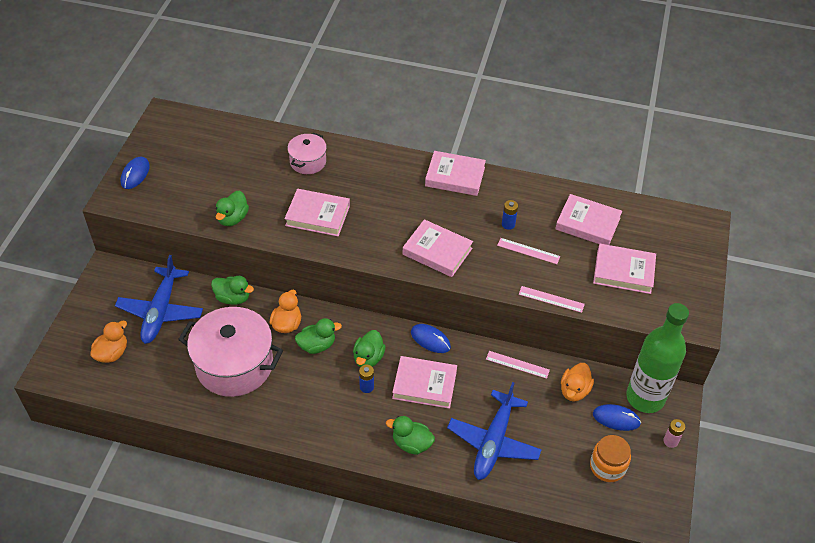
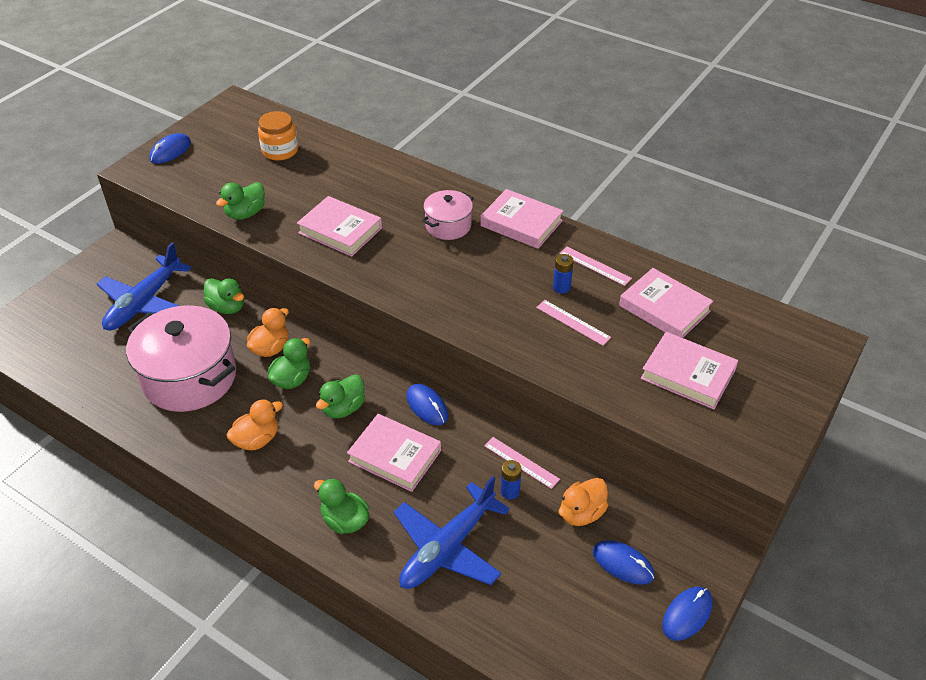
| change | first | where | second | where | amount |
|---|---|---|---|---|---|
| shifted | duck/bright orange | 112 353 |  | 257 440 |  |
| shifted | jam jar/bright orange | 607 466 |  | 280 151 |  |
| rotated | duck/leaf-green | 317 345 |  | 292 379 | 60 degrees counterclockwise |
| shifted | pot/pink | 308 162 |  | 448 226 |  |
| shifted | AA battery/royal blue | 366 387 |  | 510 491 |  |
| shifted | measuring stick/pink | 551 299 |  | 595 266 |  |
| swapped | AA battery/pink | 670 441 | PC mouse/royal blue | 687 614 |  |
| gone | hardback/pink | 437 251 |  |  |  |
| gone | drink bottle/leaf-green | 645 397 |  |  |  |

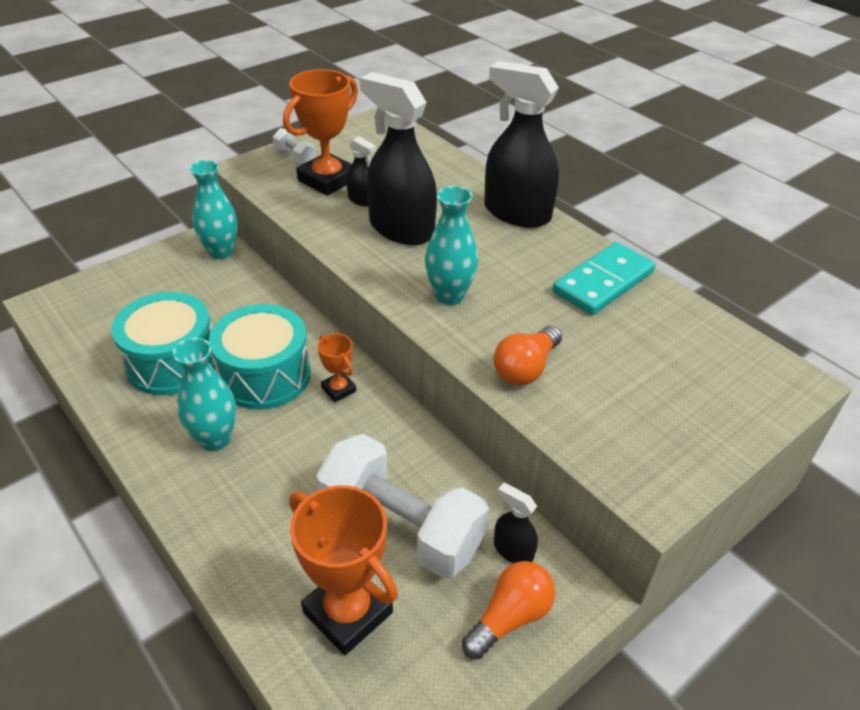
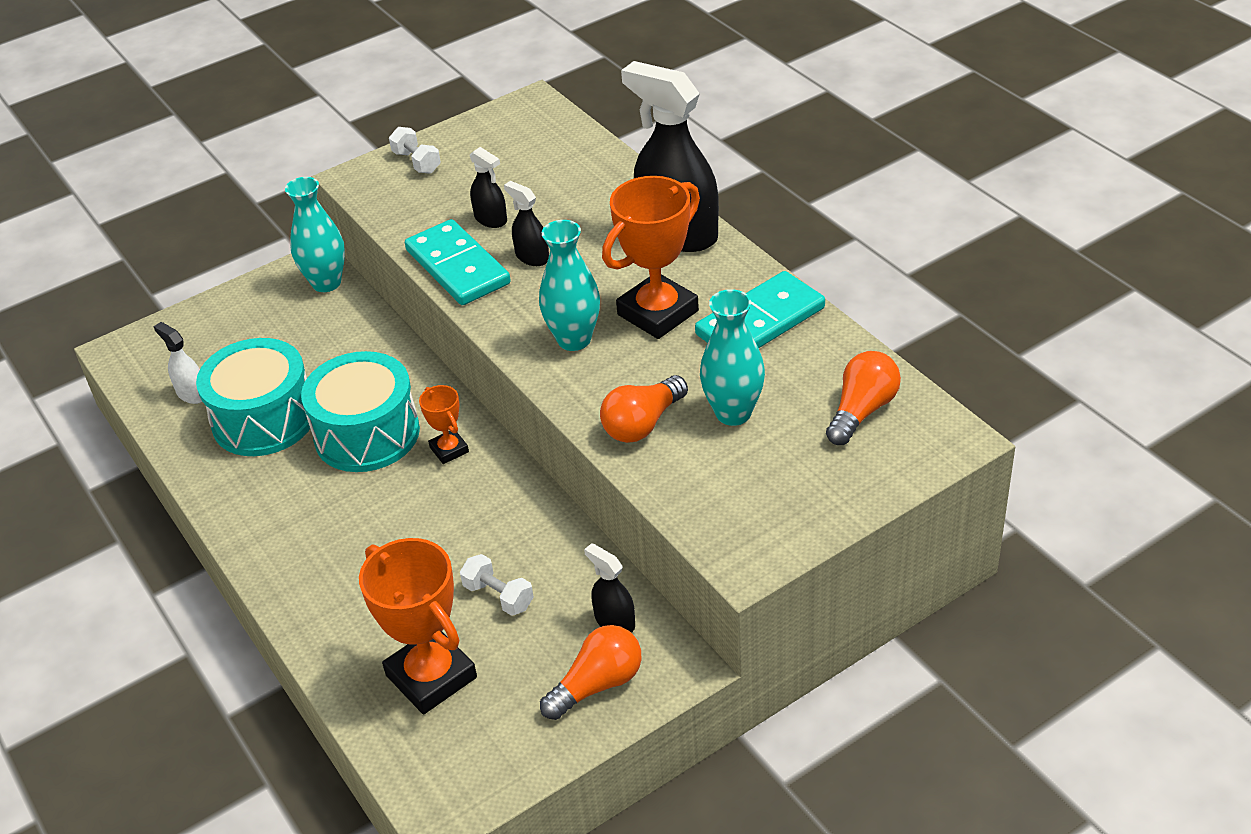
| change | first | where | second | where | amount |
|---|---|---|---|---|---|
| new |  |  | spray cleaner/pure white | 192 393 |  |
| new |  |  | domino piece/teal | 458 267 |  |
| scaled | free weight/pure white | 401 527 |  | 498 596 | x0.42 |
| scaled | spray cleaner/ebony | 401 229 |  | 532 257 | x0.46 |
| shifted | trophy/bright orange | 327 180 |  | 658 313 |  |
| shifted | tall vase/teal | 215 439 |  | 733 413 |  |
| new |  |  | lightbulb/bright orange | 862 411 |  |

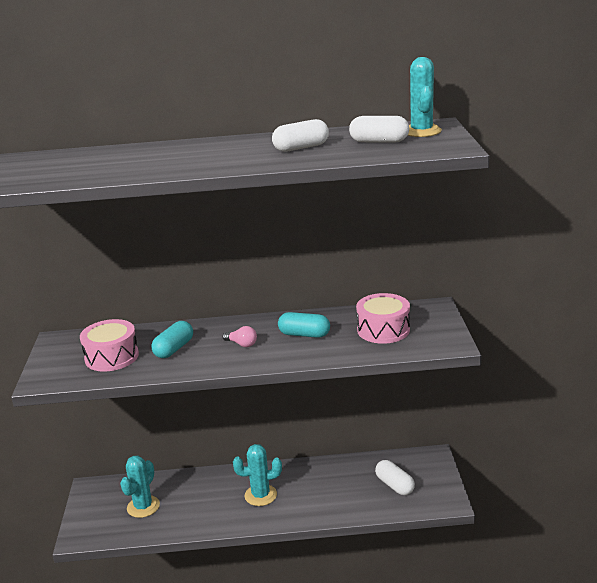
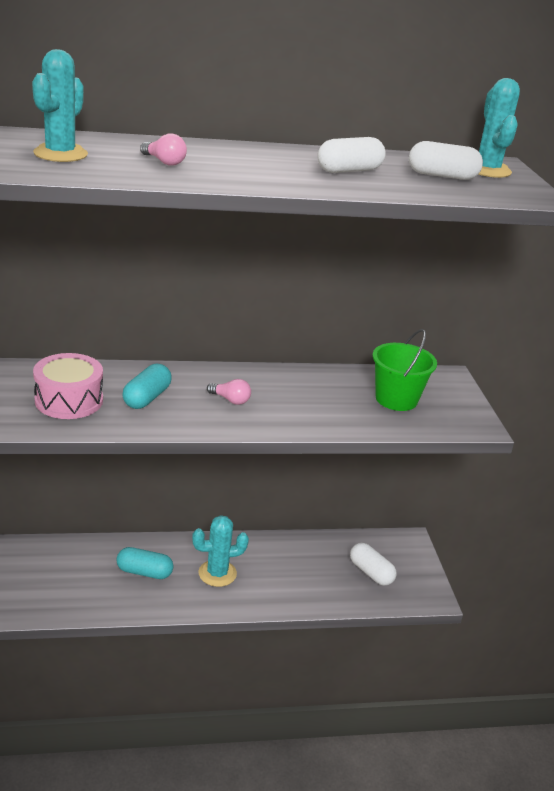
| change | first | where | second | where | amount |
|---|---|---|---|---|---|
| shifted | prickly plant/teal | 143 506 |  | 60 154 |  |
| shifted | pill shape/teal | 304 334 |  | 144 572 |  |
| new |  |  | lightbulb/pink | 164 162 |  |
| swapped | drum/pink | 383 330 | bucket/leaf-green | 396 399 |  |

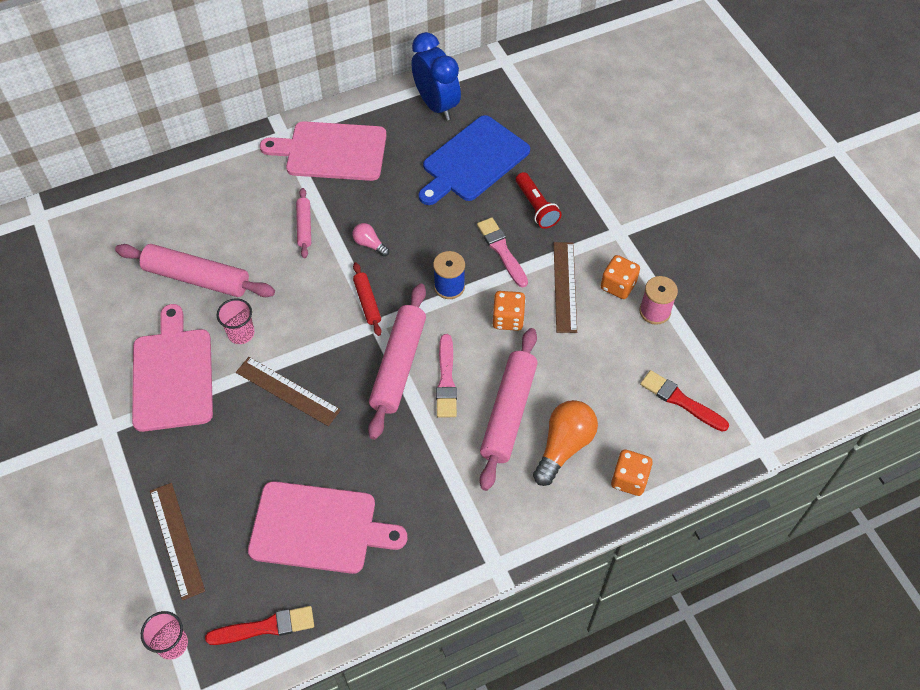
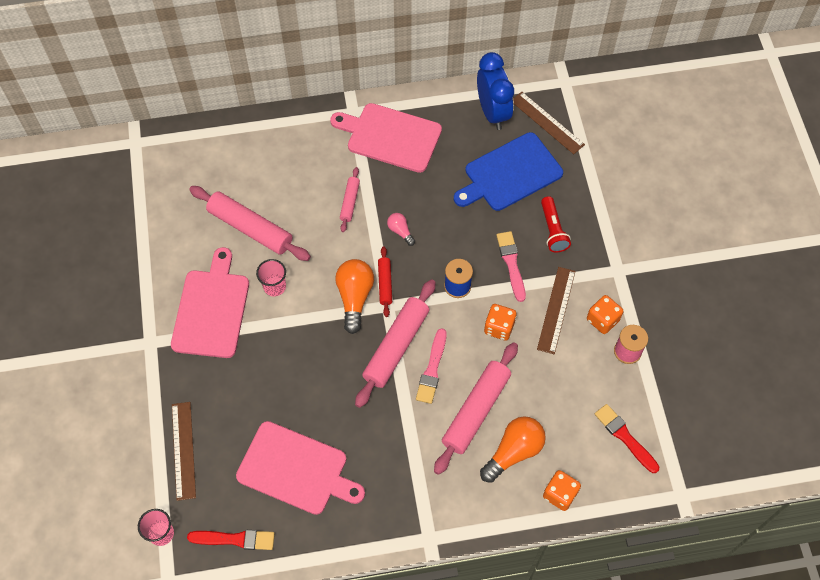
| change | first | where | second | where | amount |
|---|---|---|---|---|---|
| new |  |  | lightbulb/bright orange | 354 297 |  |
| shifted | measuring stick/brown | 287 391 |  | 547 122 |  |

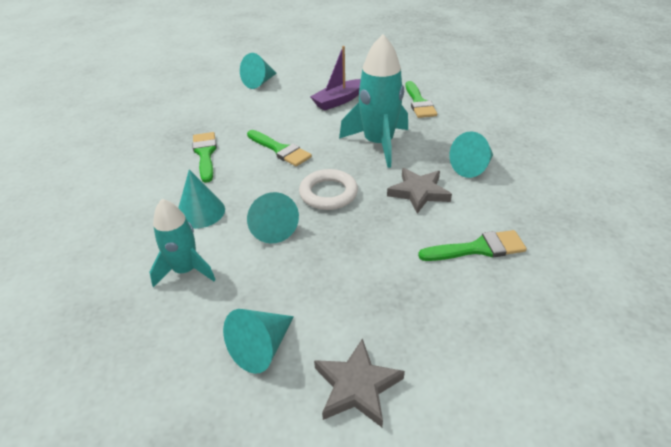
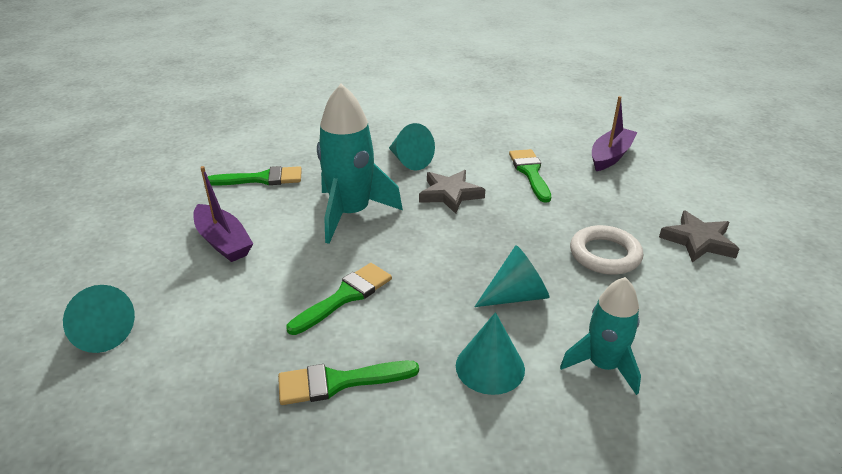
| change | first | where | second | where | amount |
|---|---|---|---|---|---|
| shifted | torus/pure white | 328 193 |  | 605 254 |  |
| new |  |  | toy boat/purple | 610 156 |  |
| gone | cone/teal | 261 348 |  |  |  |

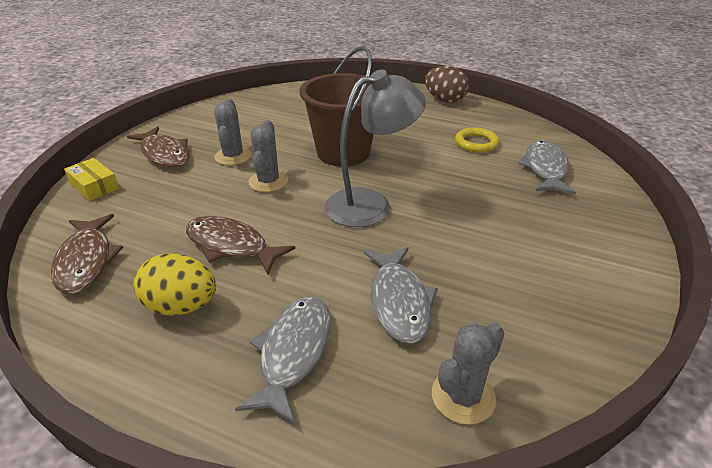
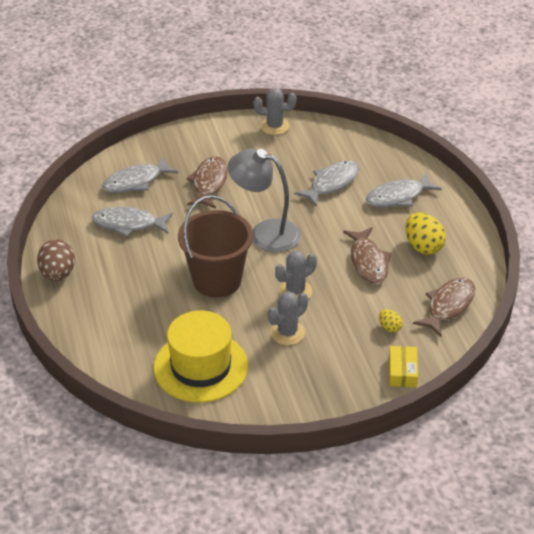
| change | first | where | second | where | amount |
|---|---|---|---|---|---|
| swapped | torus/bright yellow | 476 143 | toy fish/ash-grey | 128 224 |  |
| new |  |  | top hat/bright yellow | 201 367 |  |
| shifted | toy fish/brown | 164 154 |  | 209 183 |  |
| shifted | prickly plant/ash-grey | 463 396 |  | 274 126 |  |
| new |  |  | egg/bright yellow | 389 327 |  |

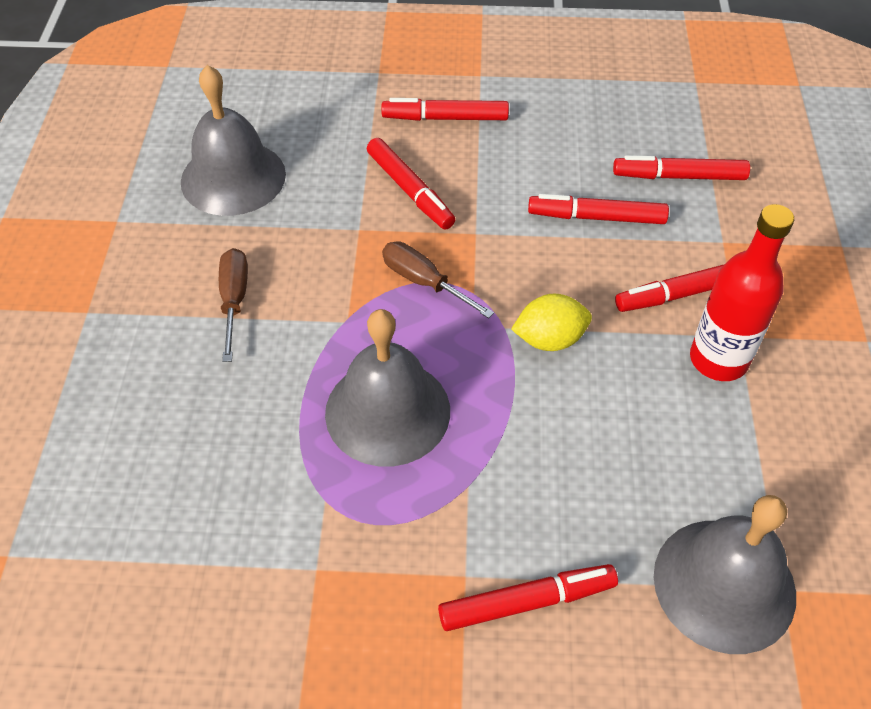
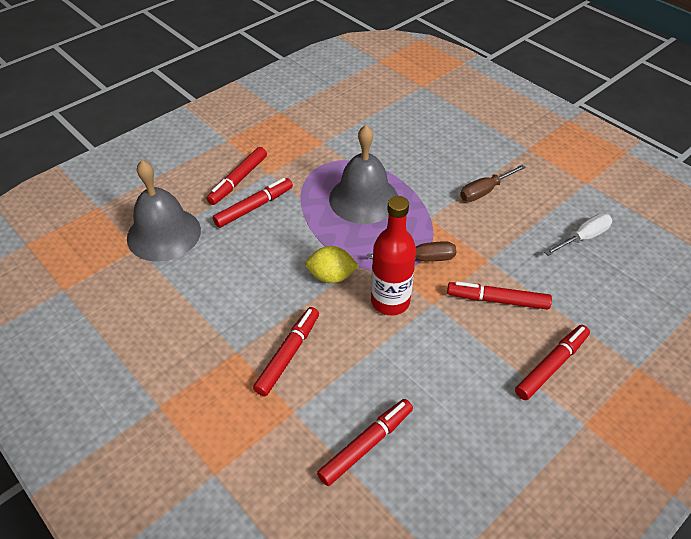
| change | first | where | second | where | amount |
|---|---|---|---|---|---|
| shifted | marker/red | 596 217 |  | 254 207 |  |
| rotated | lemon/bright yellow | 549 339 |  | 331 276 | 60 degrees clockwise |
| shifted | drink bottle/red | 718 359 |  | 390 301 |  |
| rotated | screwdriver/brown | 234 301 |  | 485 191 | 105 degrees clockwise |
| swapped | bell/ash-grey | 233 177 | screwdriver/pure white | 583 238 |  |

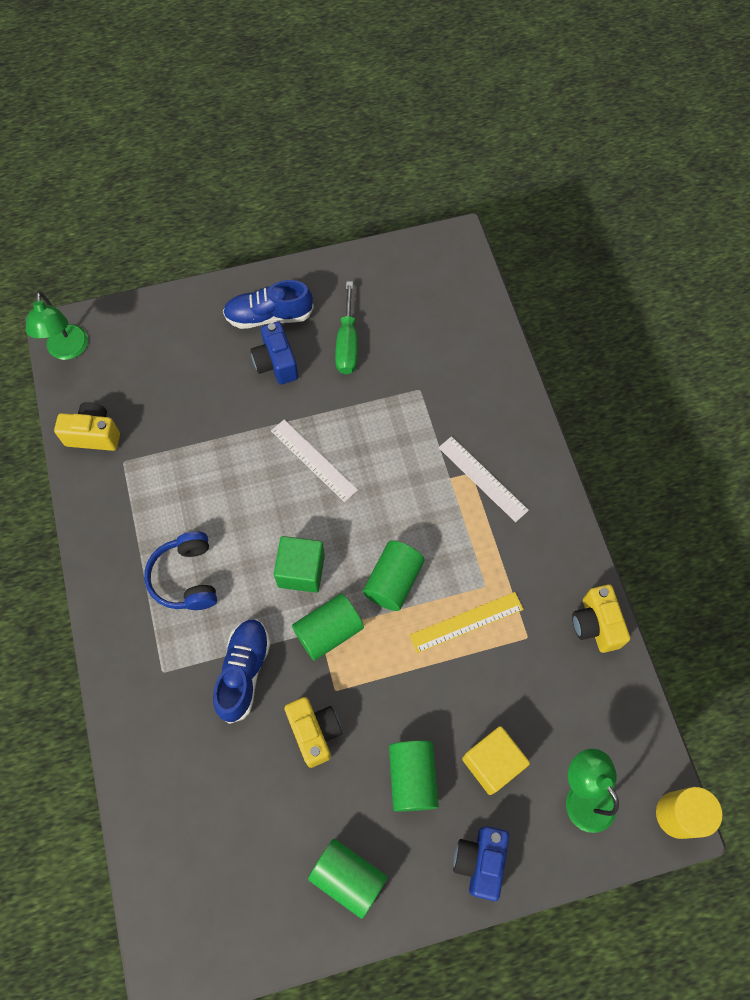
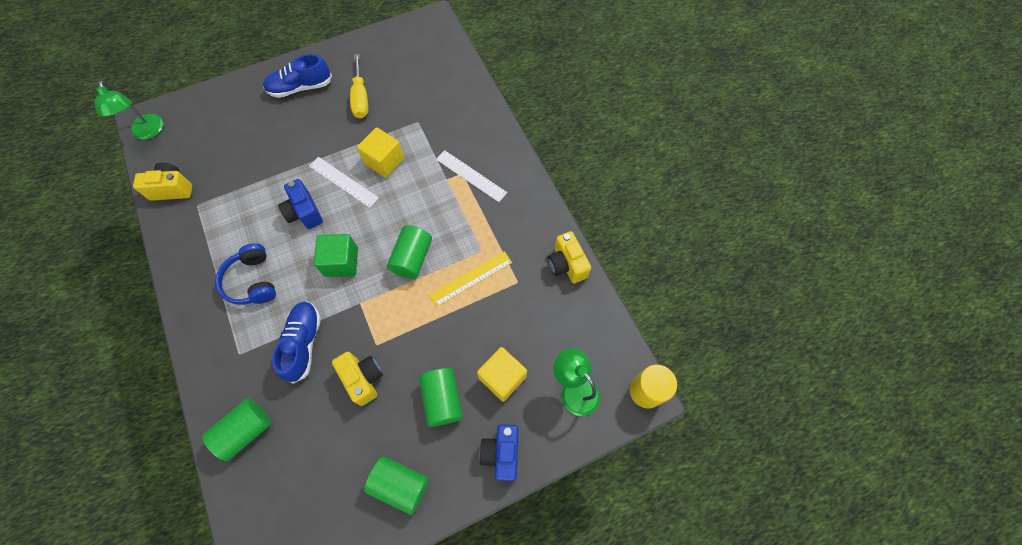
| change | first | where | second | where | amount |
|---|---|---|---|---|---|
| shifted | cylinder/leaf-green | 329 631 |  | 246 430 |  |
| shifted | compact camera/royal blue | 276 363 |  | 304 212 |  |
| repainted | screwdriver/leaf-green | 347 343 | screwdriver/bright yellow | 361 98 |  |
| new |  |  | block/bright yellow | 384 161 |  |

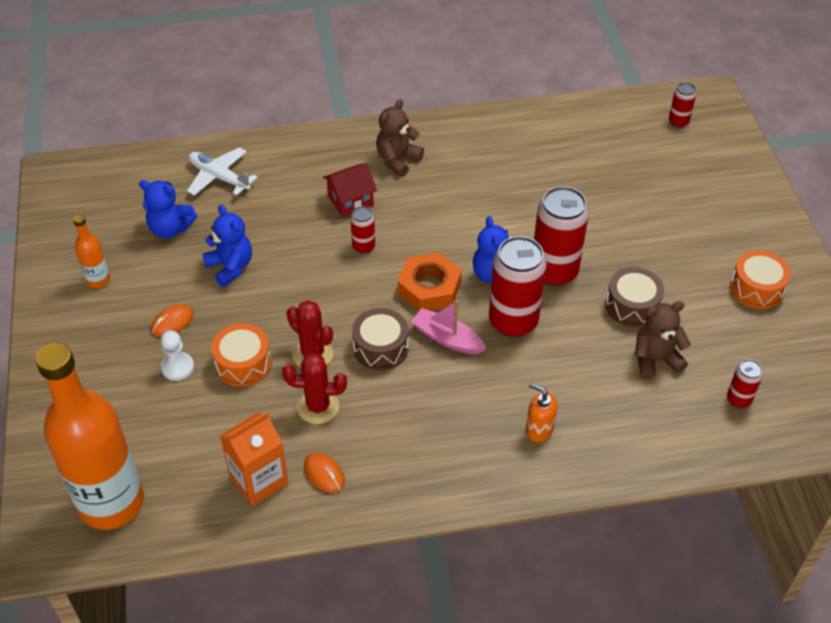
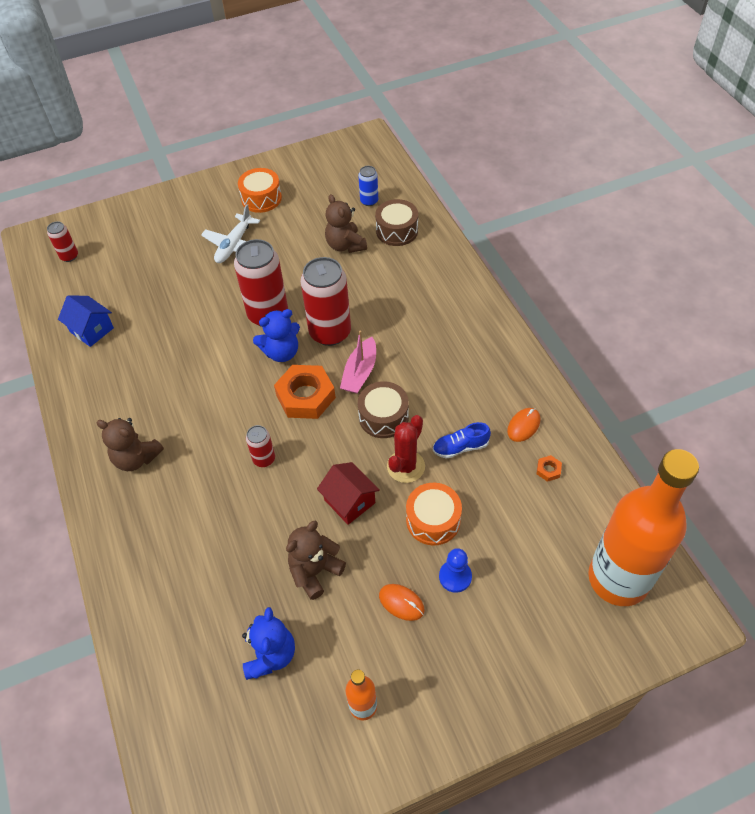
| change | first | where | second | where | amount |
|---|---|---|---|---|---|
| new |  |  | toy house/royal blue | 92 330 |  |
| shifted | plane/pure white | 219 177 |  | 234 245 |  |
| repainted | teddy bear/royal blue | 230 267 | teddy bear/brown | 315 571 |  |
| shifted | toy house/red | 350 201 |  | 349 501 |  |
| repainted | tin/red | 738 399 | tin/royal blue | 369 201 |  |
| shifted | drum/brown | 632 306 |  | 397 231 |  |
| swapped | prickly plant/red | 318 407 | sneaker/royal blue | 460 447 |  |
| repainted | game pawn/pure white | 178 367 | game pawn/royal blue | 455 577 |  |
| swapped | milk carton/bright orange | 259 480 | hex nut/bright orange | 548 470 |  |
| gone | pump bottle/bright orange | 539 430 |  |  |  |

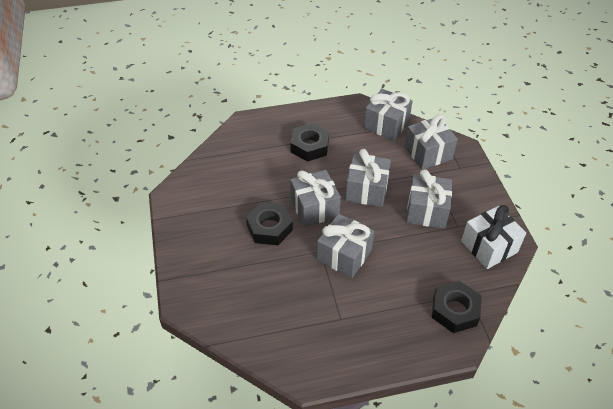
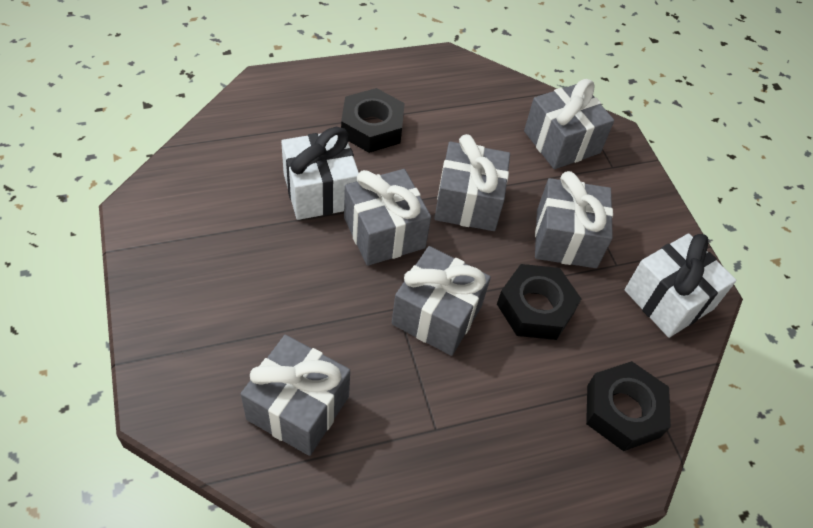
| change | first | where | second | where | amount |
|---|---|---|---|---|---|
| shifted | present/ash-grey | 386 124 |  | 298 408 |  |
| new |  |  | present/pure white | 320 191 |  |
| shifted | hex nut/ebony | 269 228 |  | 535 308 |  |

